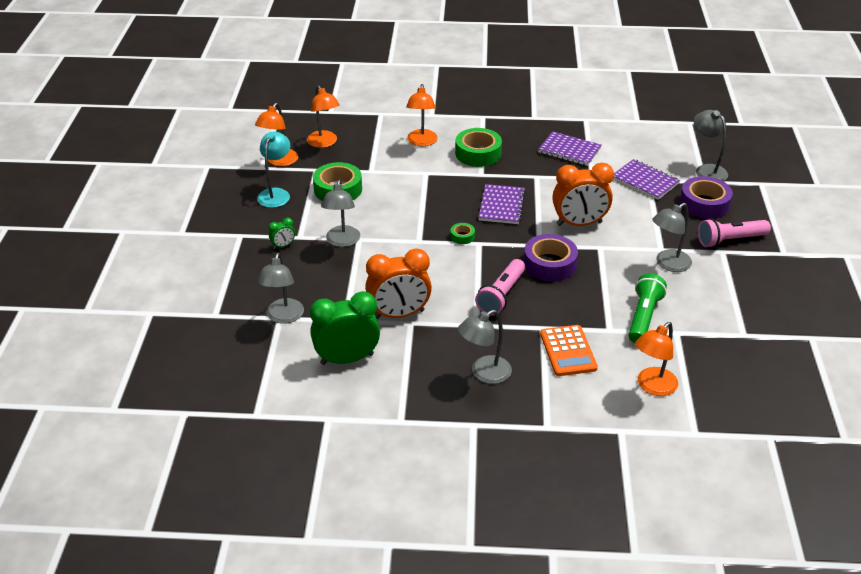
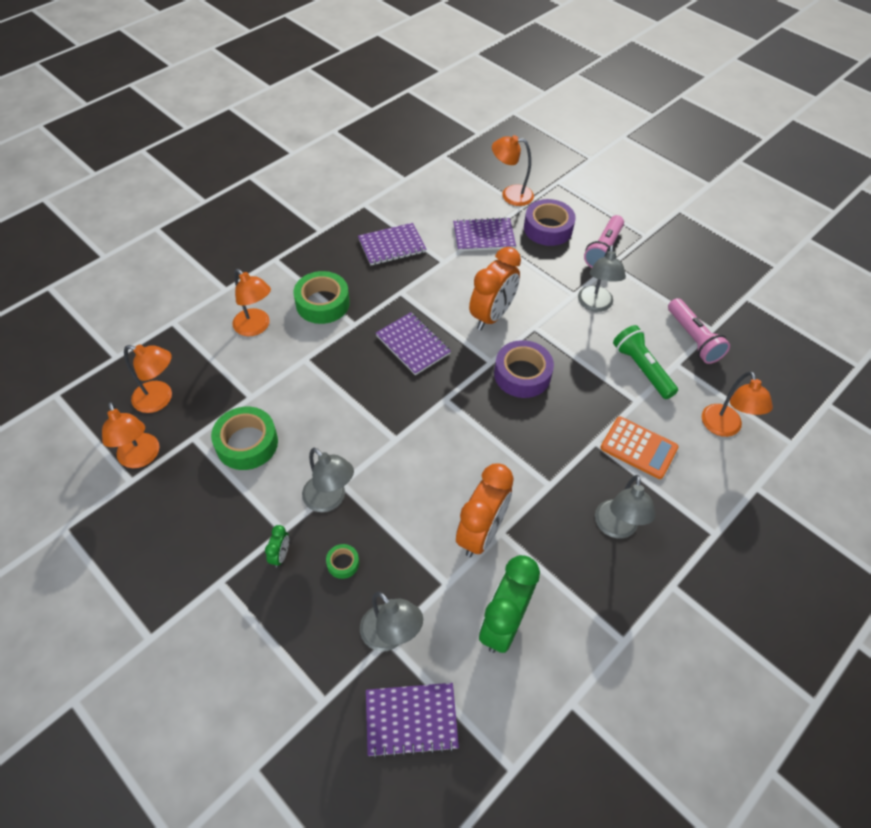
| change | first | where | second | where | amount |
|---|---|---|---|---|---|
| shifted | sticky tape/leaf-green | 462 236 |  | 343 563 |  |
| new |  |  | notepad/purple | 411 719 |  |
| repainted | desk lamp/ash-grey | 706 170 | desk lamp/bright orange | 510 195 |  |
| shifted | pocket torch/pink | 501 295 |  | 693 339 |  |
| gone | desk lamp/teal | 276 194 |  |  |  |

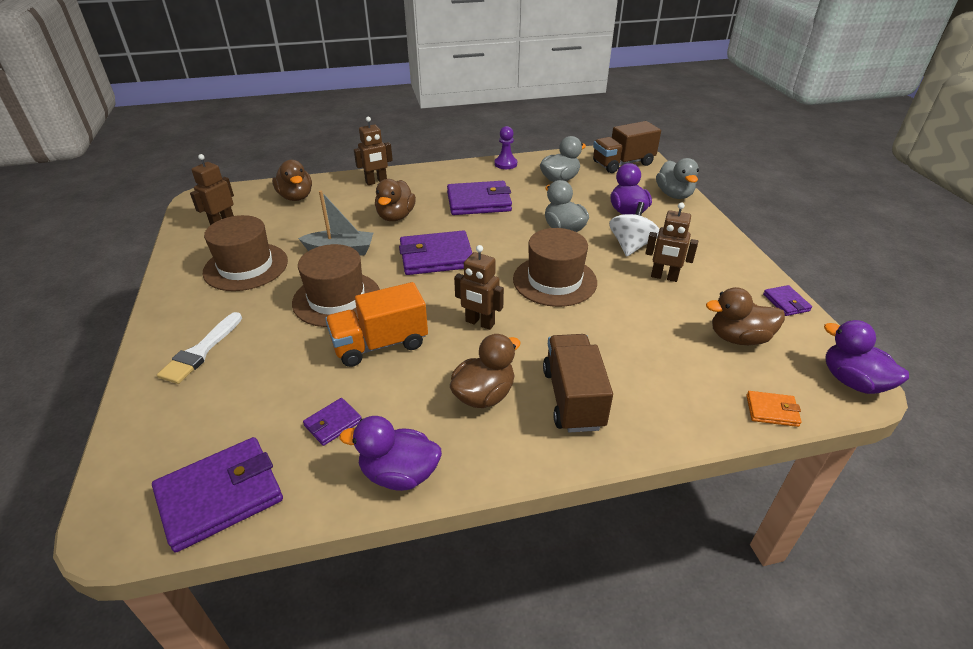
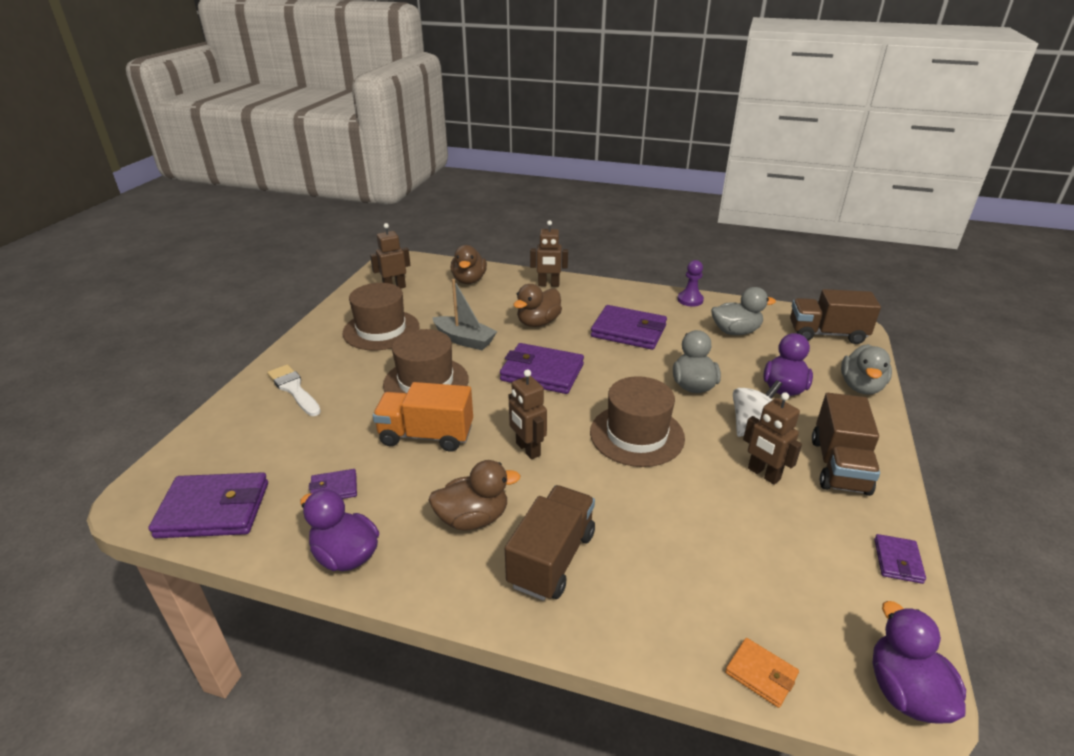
| change | first | where | second | where | amount |
|---|---|---|---|---|---|
| rotated | paint brush/pure white | 201 351 |  | 294 389 | 90 degrees clockwise |
| new |  |  | toy truck/brown | 839 466 |  |
| gone | duck/brown | 738 338 |  |  |  |

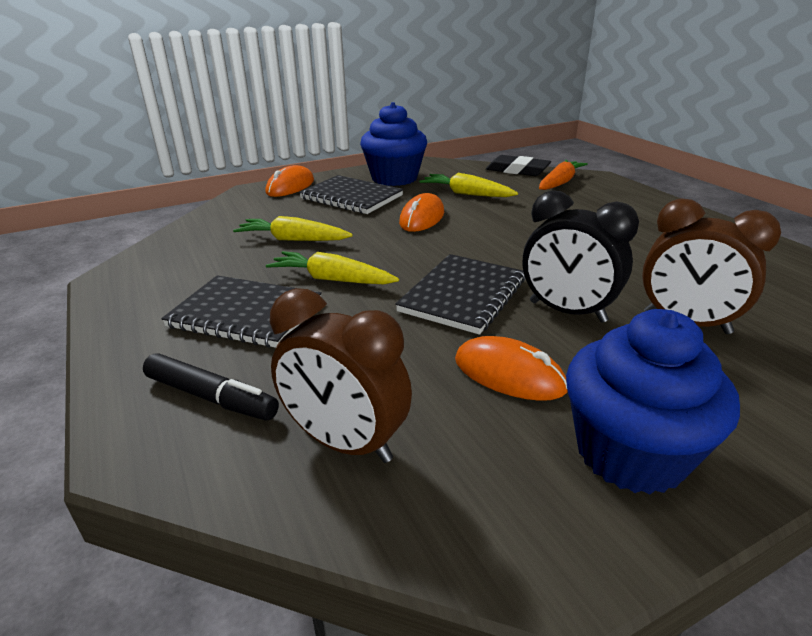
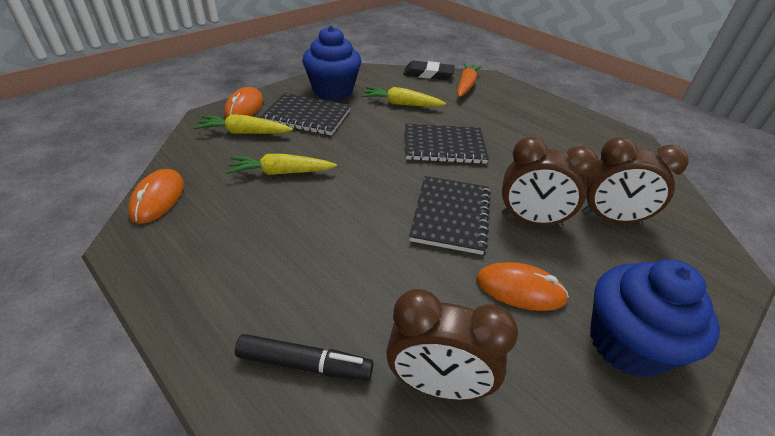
| change | first | where | second | where | amount |
|---|---|---|---|---|---|
| shifted | PC mouse/bright orange | 422 218 |  | 158 199 |  |
| shifted | root vegetable/bright yellow | 331 279 |  | 244 133 |  |
| shifted | notepad/ebony | 246 314 |  | 444 146 |  |
| repainted | alarm clock/ebony | 567 312 | alarm clock/brown | 531 220 |  |

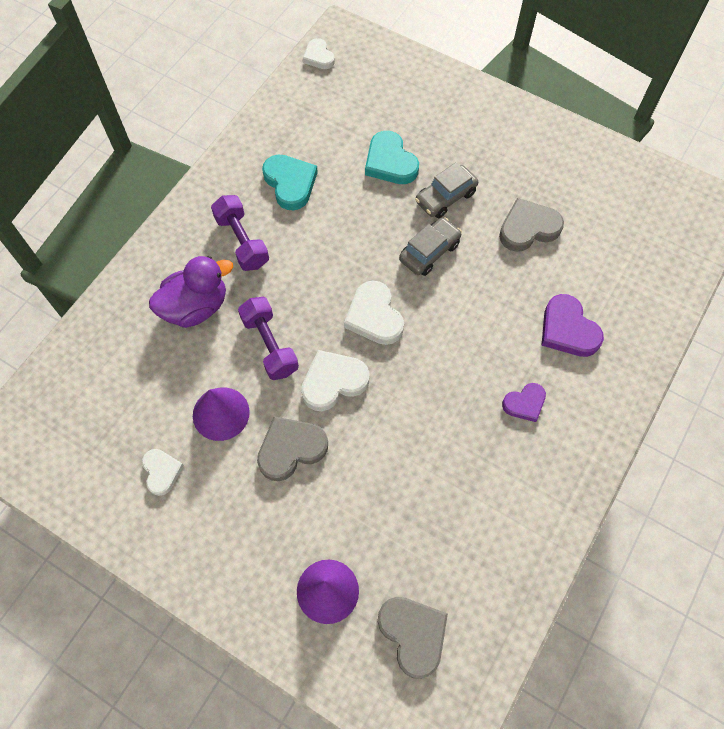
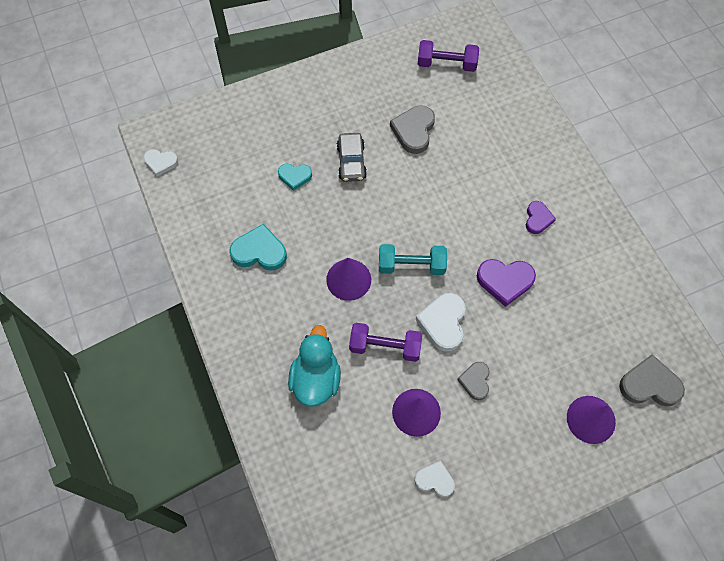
| change | first | where | second | where | amount |
|---|---|---|---|---|---|
| scaled | heart shape/teal | 390 162 |  | 295 176 | x0.63 |
| repainted | duck/purple | 196 307 | duck/teal | 316 379 |  |
| new |  |  | cone/purple | 348 279 |  |
| swapped | heart shape/pure white | 374 316 | free weight/teal | 411 265 |  |
| shifted | free weight/purple | 242 241 |  | 446 64 |  |
| scaled | heart shape/ash-grey | 291 449 |  | 475 381 | x0.63 |
| shifted | heart shape/purple | 568 330 |  | 505 281 |  |
| gone | car/ash-grey | 429 252 |  |  |  |

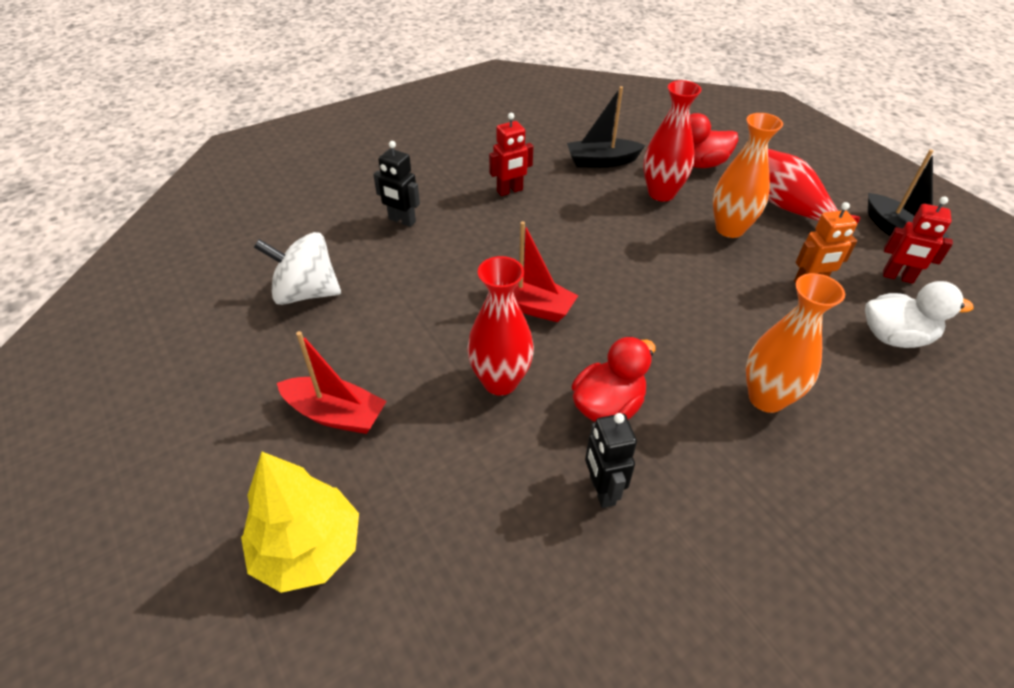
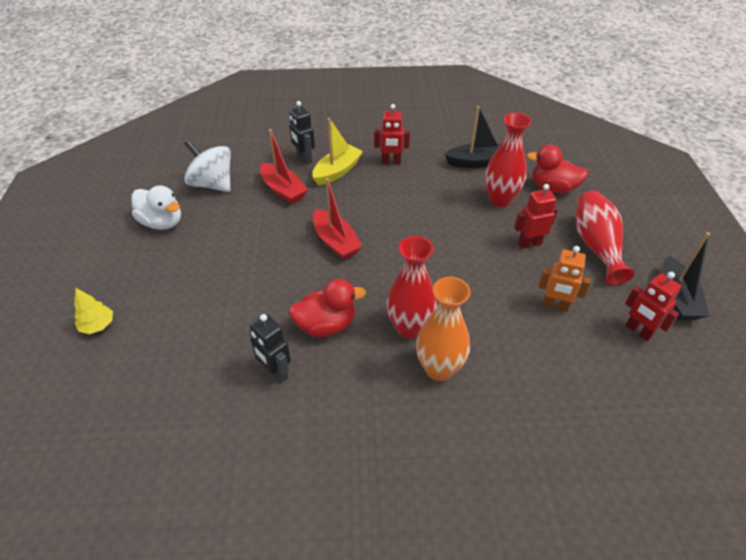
| change | first | where | second | where | amount |
|---|---|---|---|---|---|
| scaled | fir tree/bright yellow | 308 549 |  | 98 325 | x0.52 |
| shifted | duck/pure white | 894 337 |  | 162 222 |  |
| rotated | robot figure/ebony | 601 490 |  | 275 372 | 60 degrees counterclockwise |
| shifted | toy boat/red | 335 414 |  | 283 190 |  |
| new |  |  | toy boat/bright yellow | 337 171 |  |
| shifted | tall vase/red | 500 381 |  | 409 328 |  |
| rotated | toy boat/ebony | 601 161 |  | 476 162 | 150 degrees clockwise |
| swapped | tall vase/bright orange | 729 229 | robot figure/red | 529 243 |  |

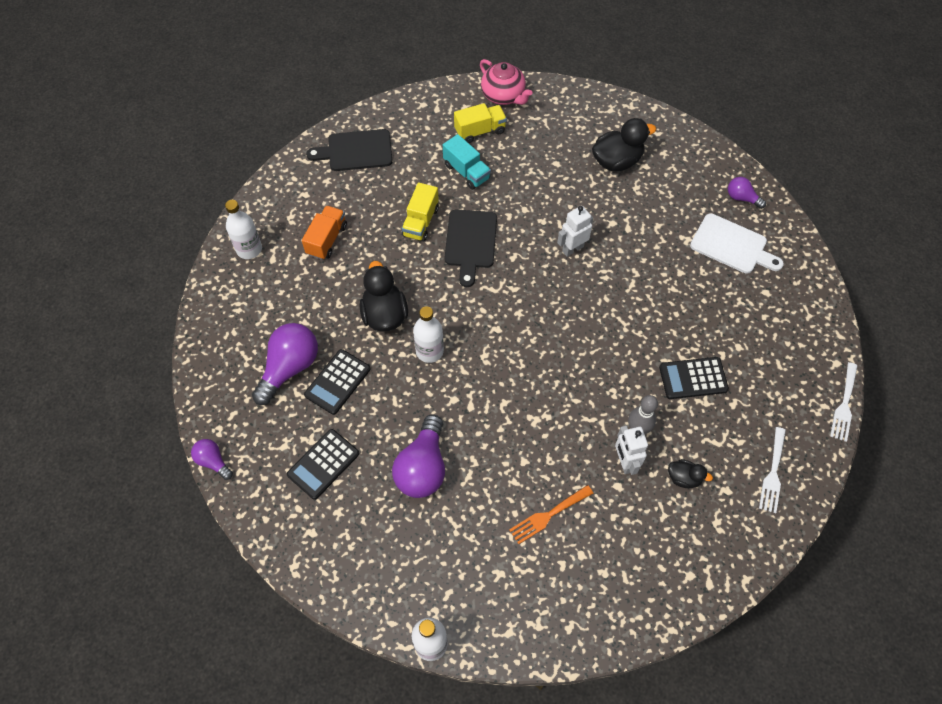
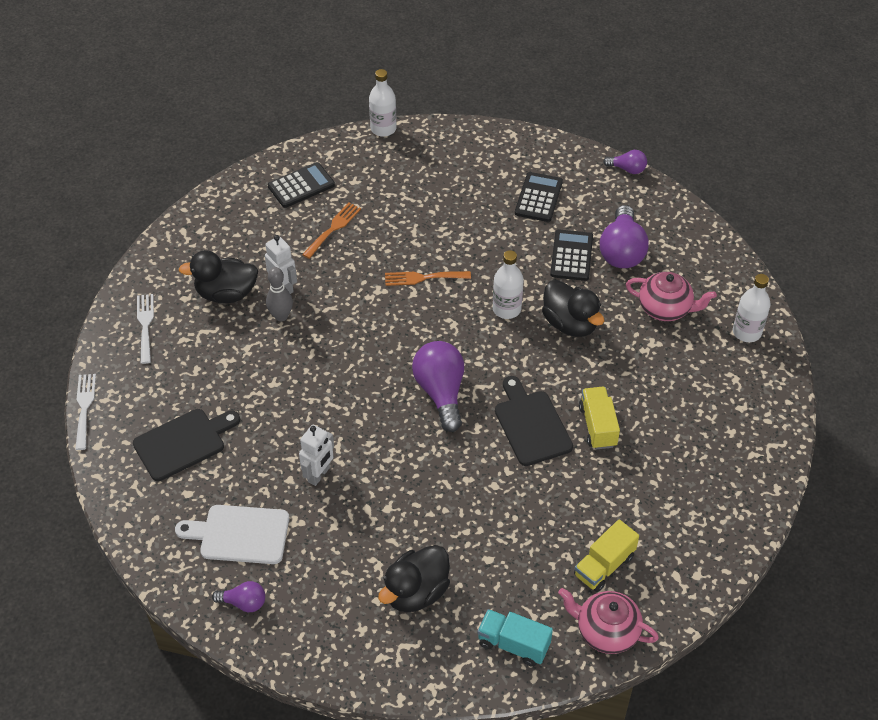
| change | first | where | second | where | amount |
|---|---|---|---|---|---|
| shifted | bread board/ebony | 356 151 |  | 183 443 |  |
| scaled | duck/ebony | 684 478 |  | 226 293 | x1.86 |
| shifted | adding machine/ebony | 693 378 |  | 301 186 |  |
| shifted | robot figure/pure white | 572 249 |  | 319 475 |  |
| new |  |  | dinner fork/bright orange | 423 278 |  |
| shifted | lightbulb/purple | 423 467 |  | 441 392 |  |
| shifted | toy truck/teal | 466 172 |  | 513 644 |  |
| new |  |  | teapot/pink | 665 309 |  |
| gone | toy truck/bright orange | 327 240 |  |  |  |

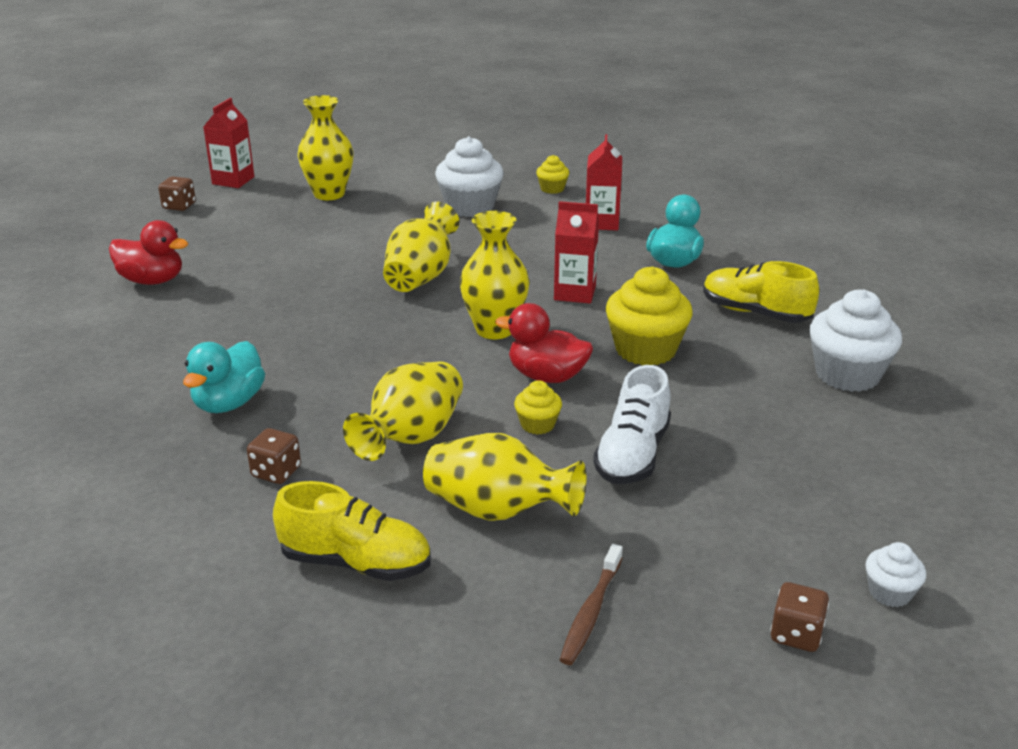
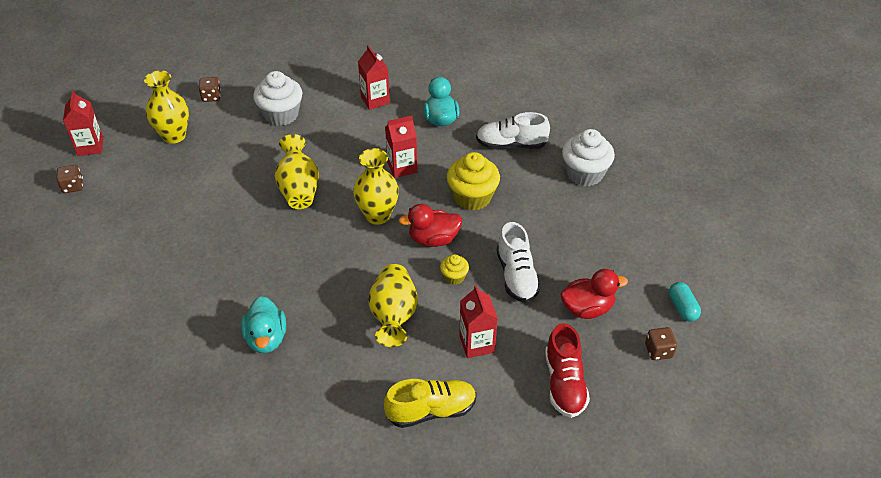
| change | first | where | second | where | amount |
|---|---|---|---|---|---|
| shifted | die/brown | 276 472 |  | 211 97 |  |
| swapped | tall vase/bright yellow | 498 511 | milk carton/red | 477 344 |  |
| repainted | sneaker/bright yellow | 755 313 | sneaker/pure white | 511 145 |  |
| swapped | toothbrush/brown | 591 612 | sneaker/red | 564 383 |  |
| shifted | duck/red | 152 280 |  | 587 308 |  |
| swapped | cupcake/pure white | 889 593 | pill shape/teal | 682 308 |  |
| gone | cupcake/bright yellow | 552 189 |  |  |  |

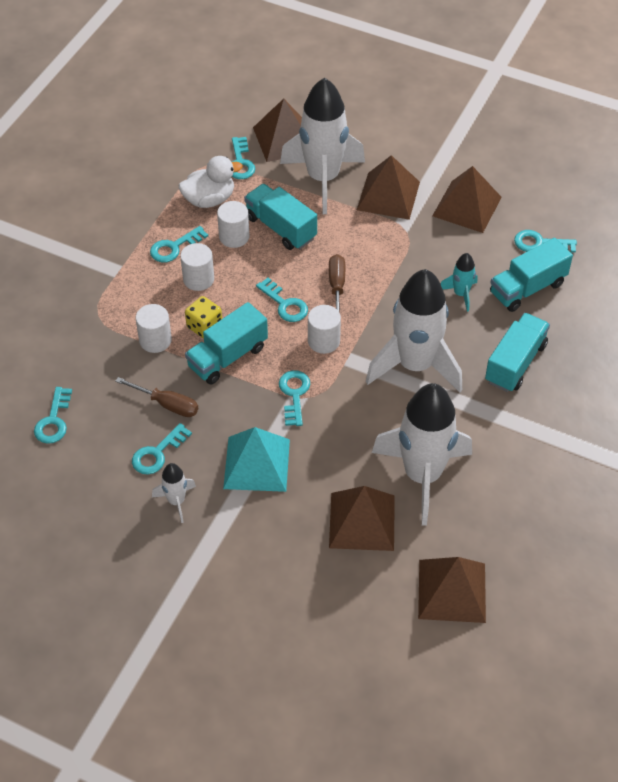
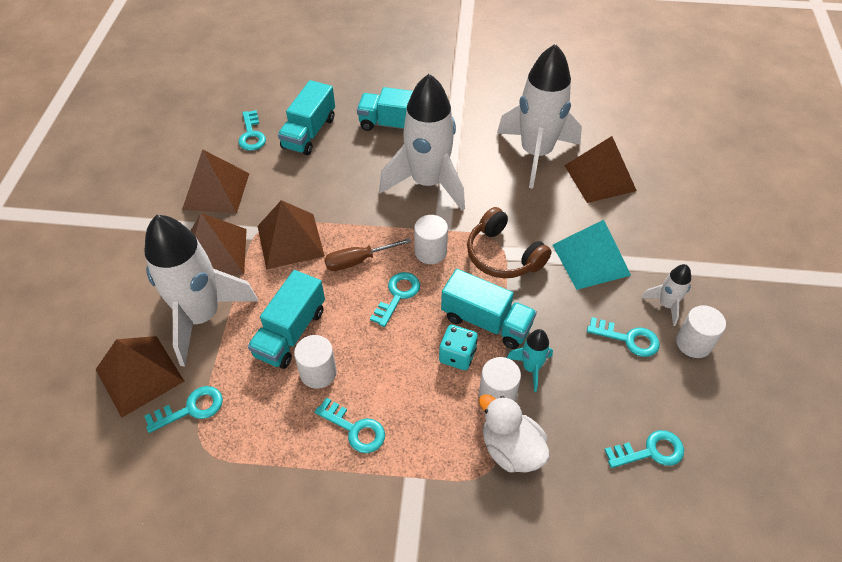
| change | first | where | second | where | amount |
|---|---|---|---|---|---|
| shifted | solid pyramid/brown | 451 590 |  | 290 241 |  |
| rotated | toy truck/teal | 527 288 |  | 309 132 | 75 degrees clockwise |
| repainted | die/bright yellow | 204 326 | die/teal | 457 355 |  |
| swapped | latchkey/teal | 294 394 | over-ear headphones/brown | 503 255 |  |
| shifted | duck/pure white | 209 199 |  | 511 449 |  |
| shifted | toy rocket/teal | 461 294 |  | 531 368 |  |
| shifted | cylinder/pure white | 198 279 |  | 693 343 |  |
| gone | screwdriver/brown | 167 404 |  |  |  |

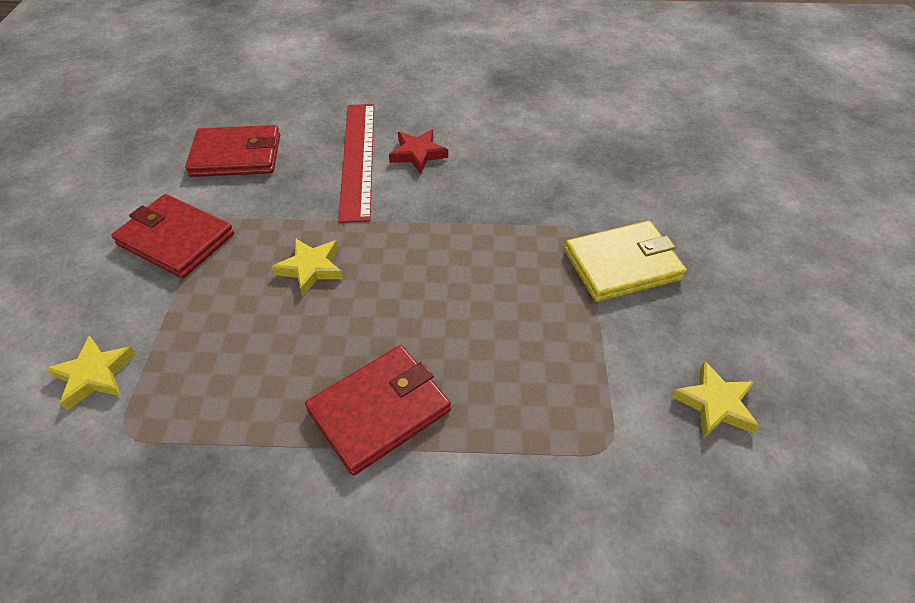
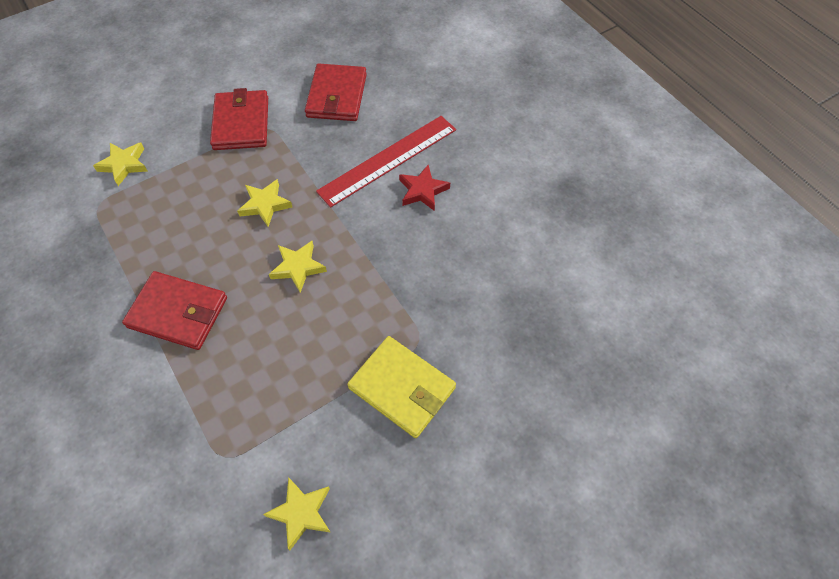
| change | first | where | second | where | amount |
|---|---|---|---|---|---|
| new |  |  | star/bright yellow | 298 267 |  |
| rotated | wallet/red | 236 156 |  | 336 96 | 45 degrees clockwise |

